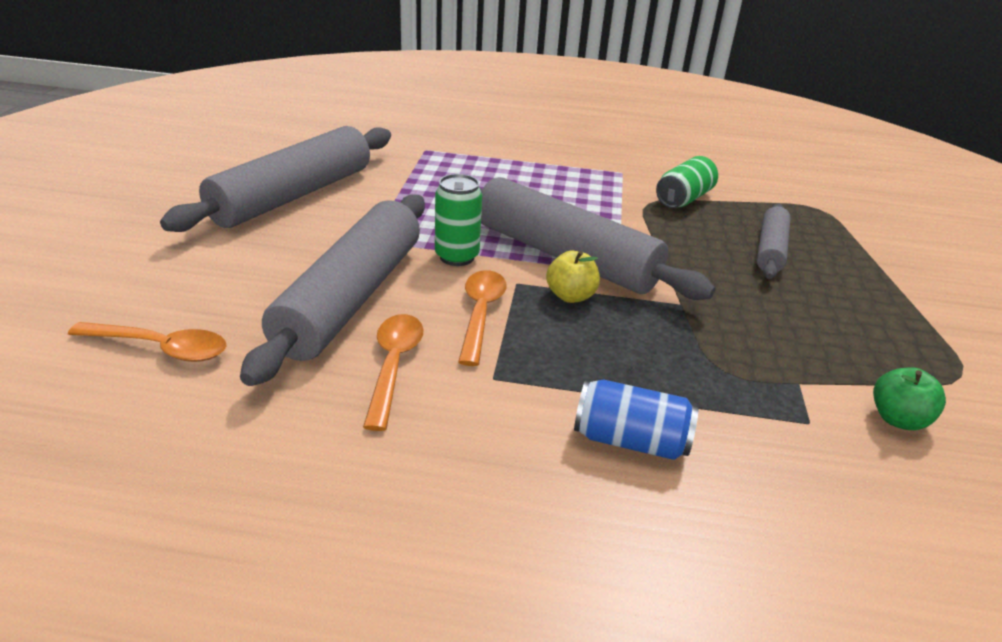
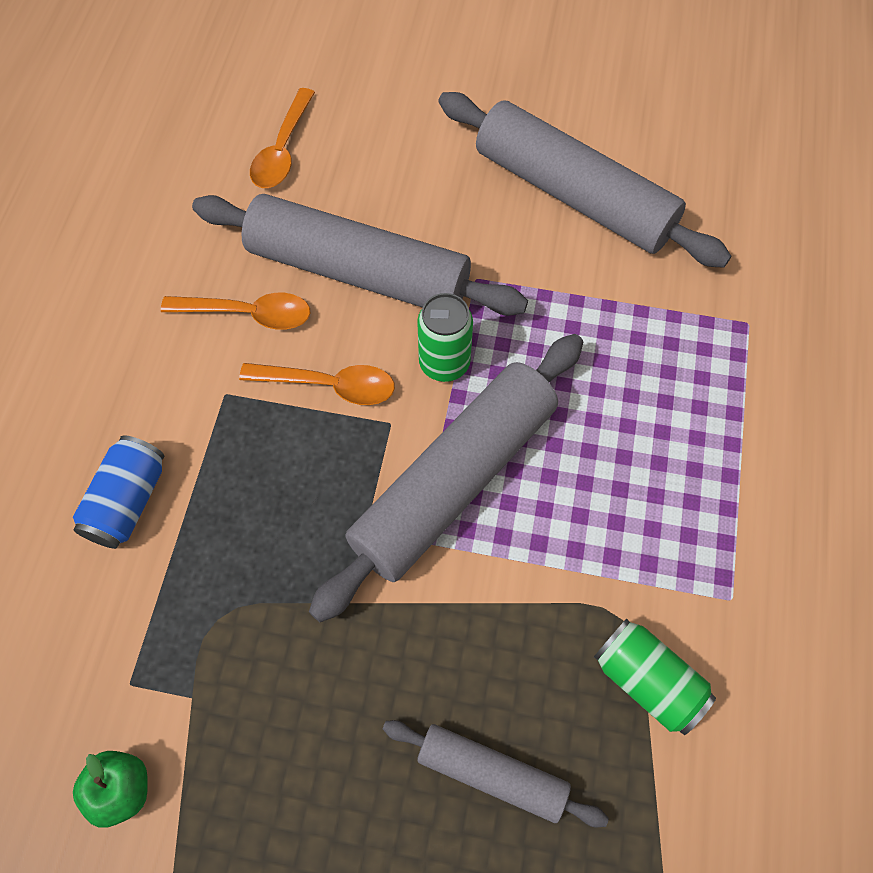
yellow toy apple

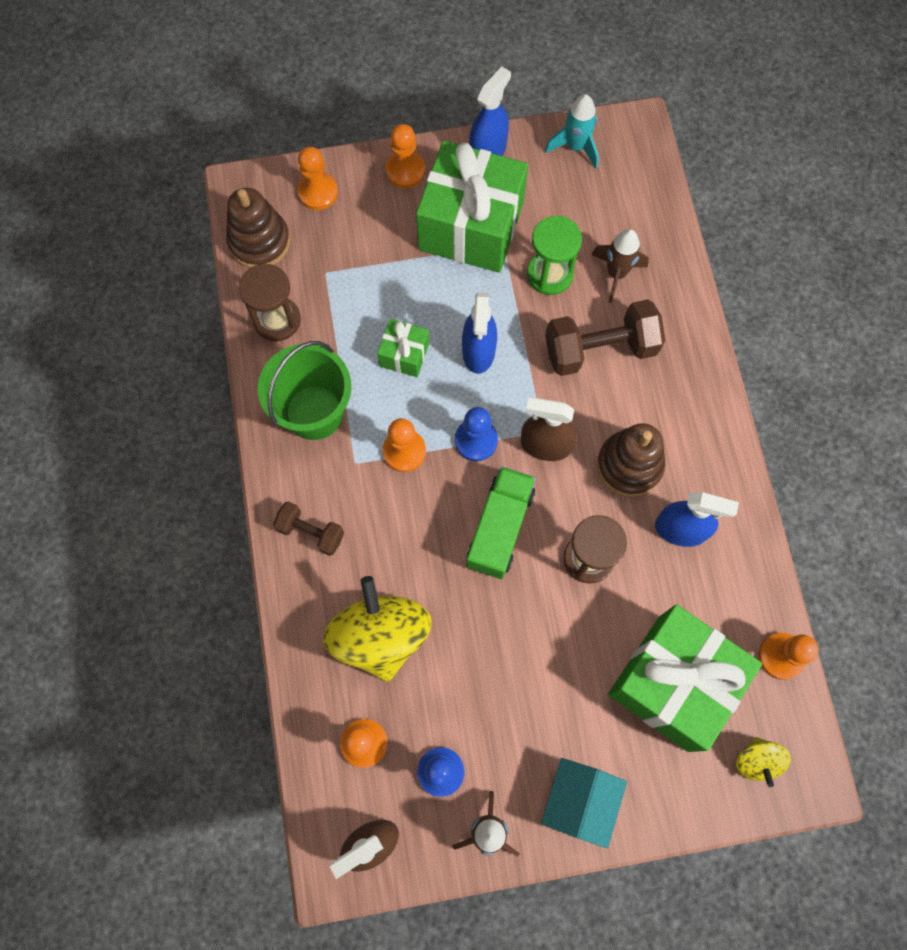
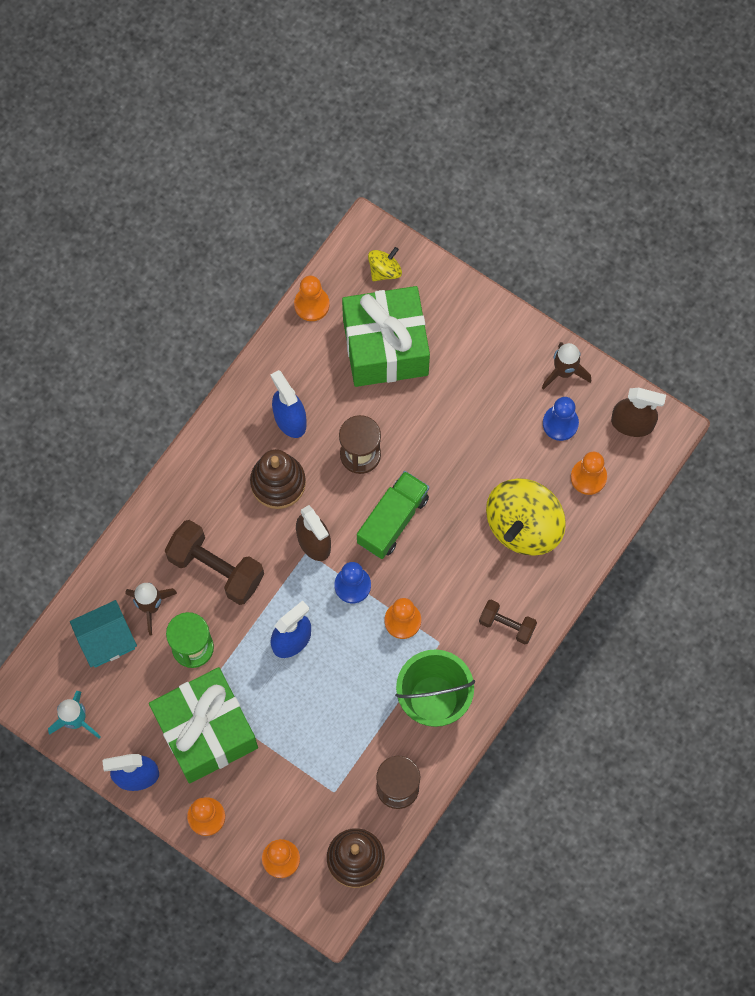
dark brown hand weight (2nd from left)
emerald present (1st from left in the first image)
emerald truck
aqua cottage

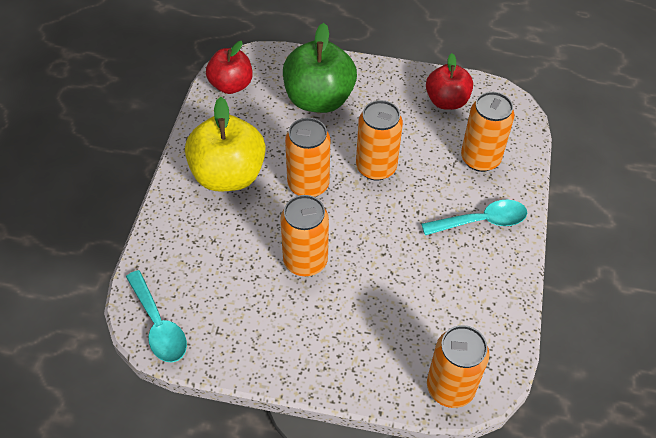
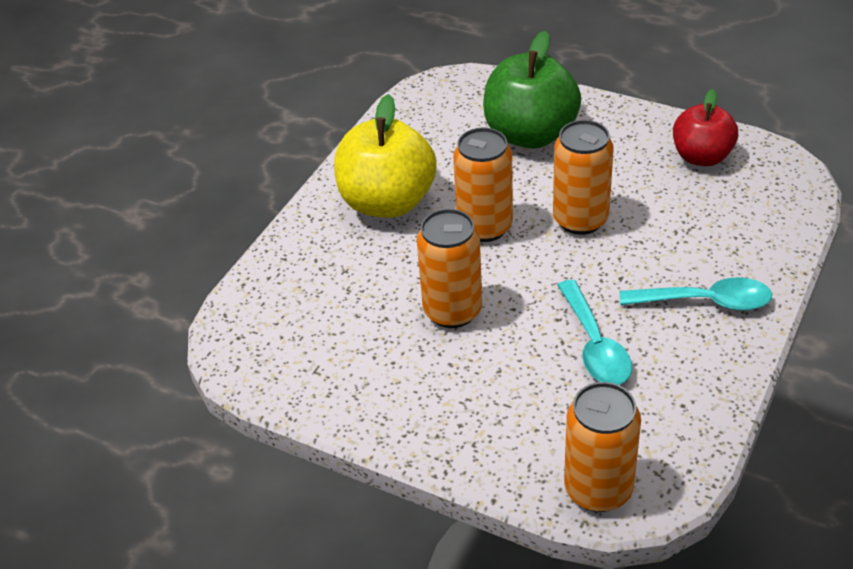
aqua spoon (1st from left)
scarlet toy apple (1st from left in the first image)
bright orange soda can (5th from left in the first image)

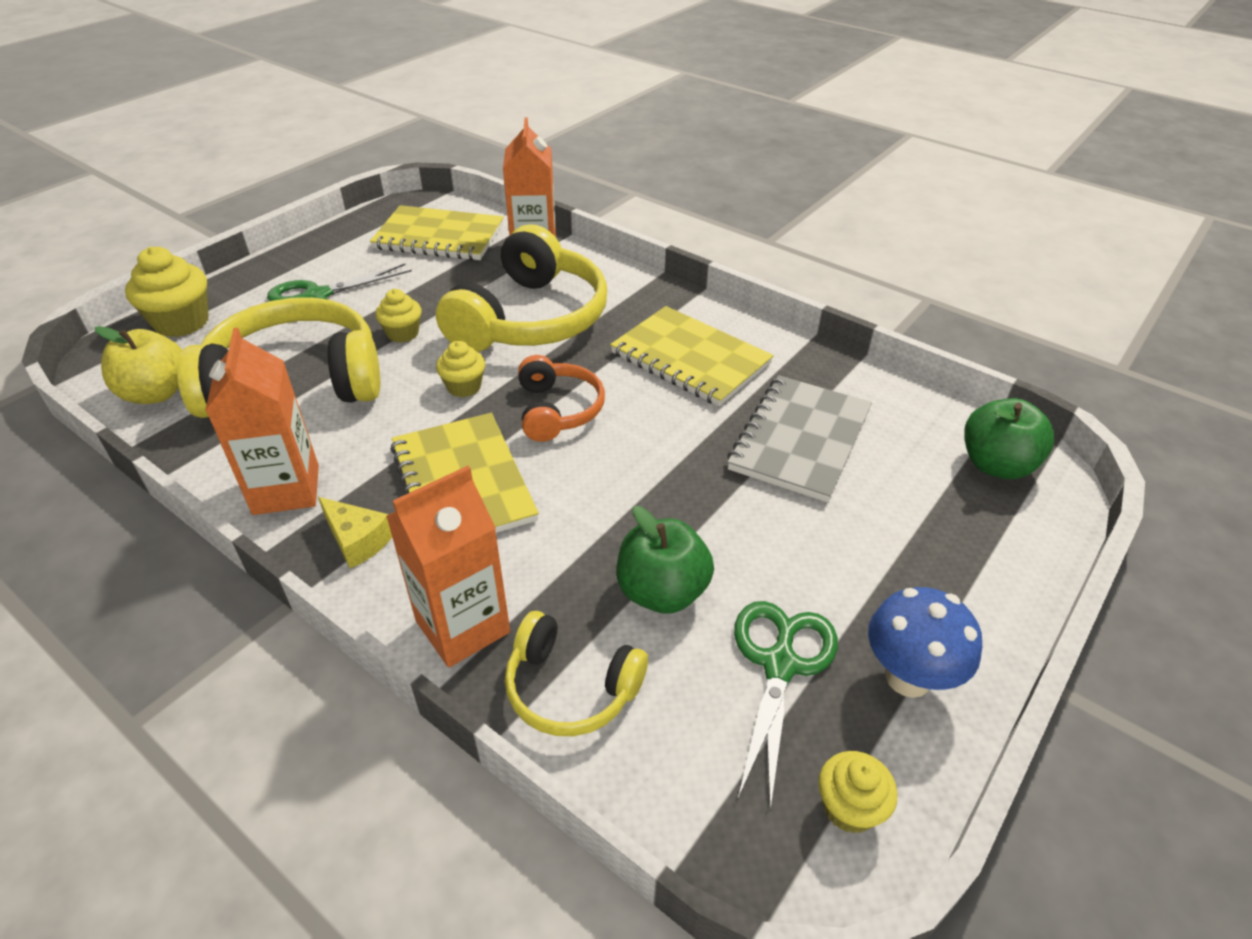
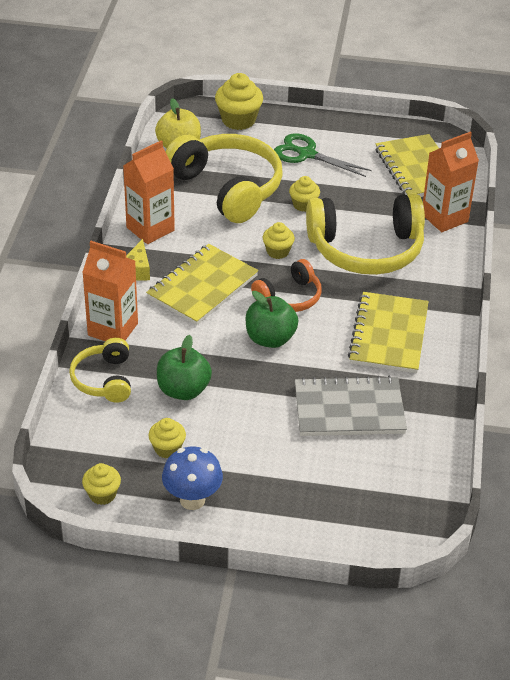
yellow muffin (2nd from left)
emerald toy apple (2nd from left)

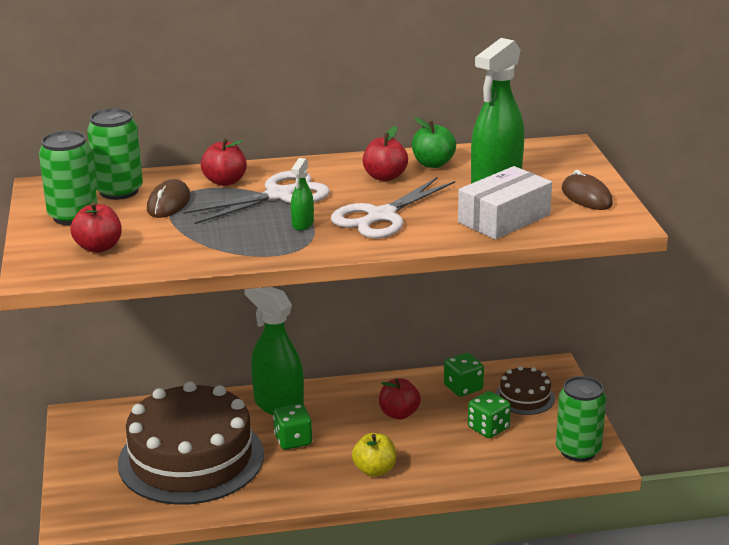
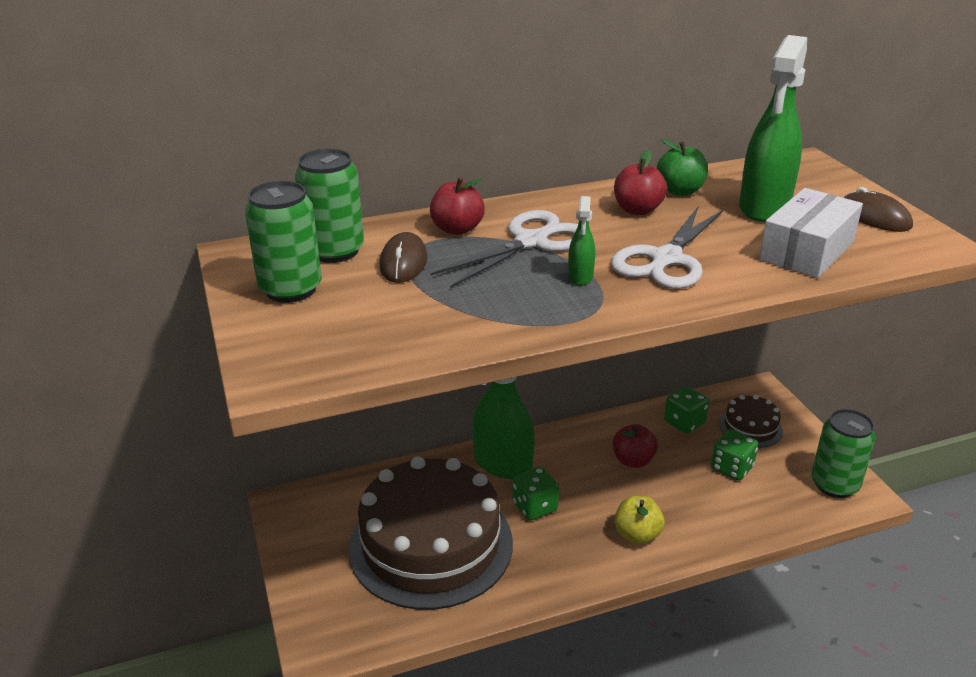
scarlet toy apple (1st from left in the first image)

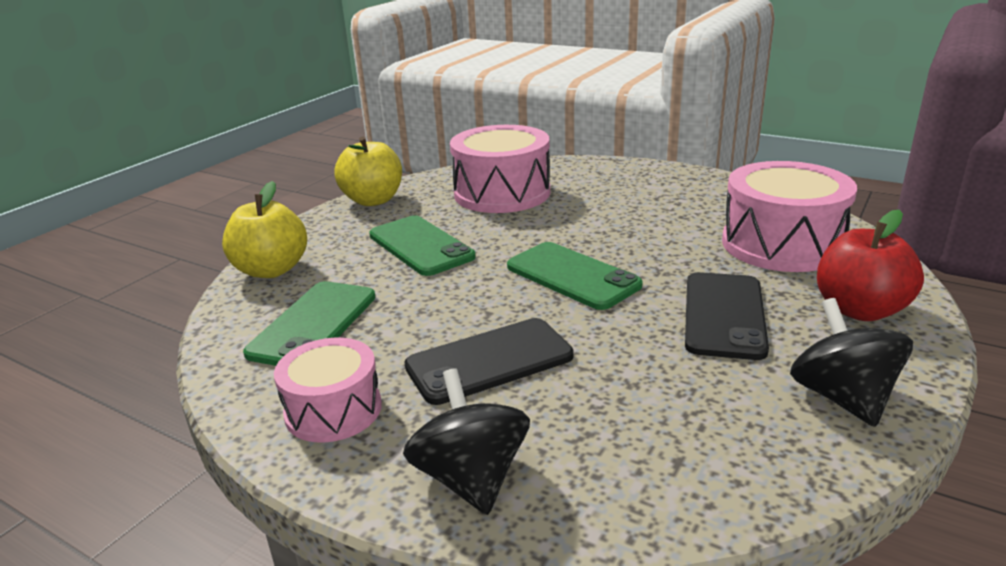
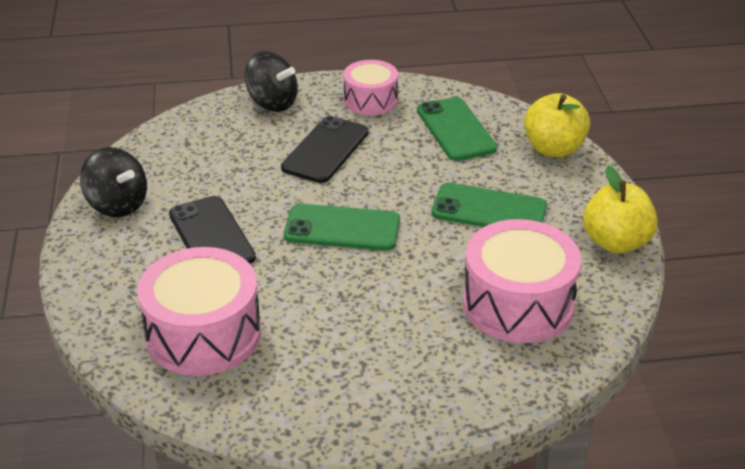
scarlet toy apple

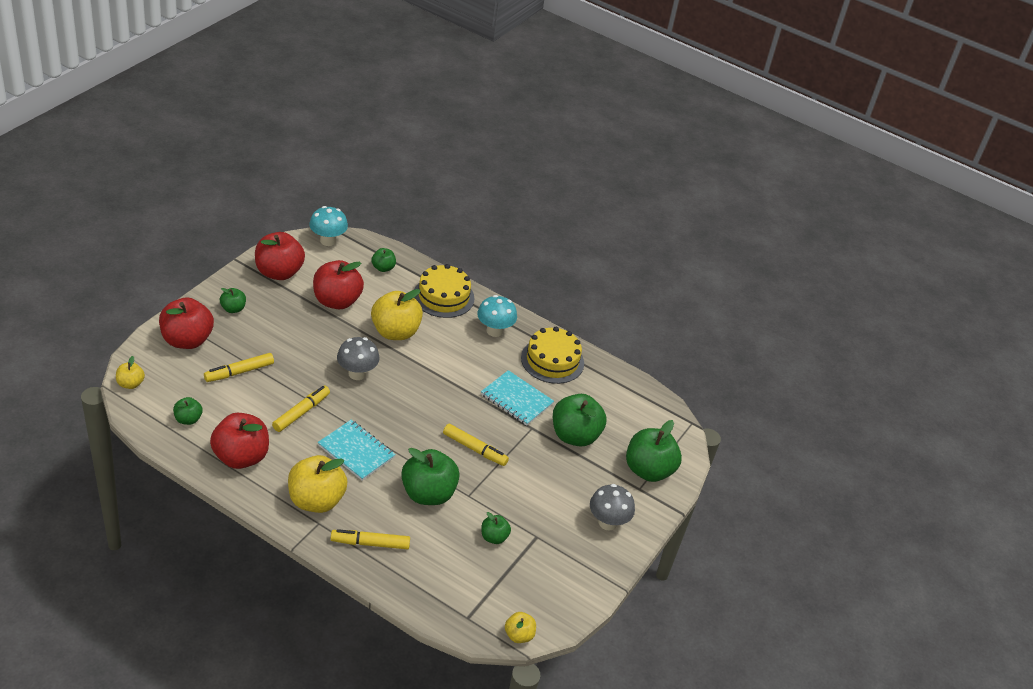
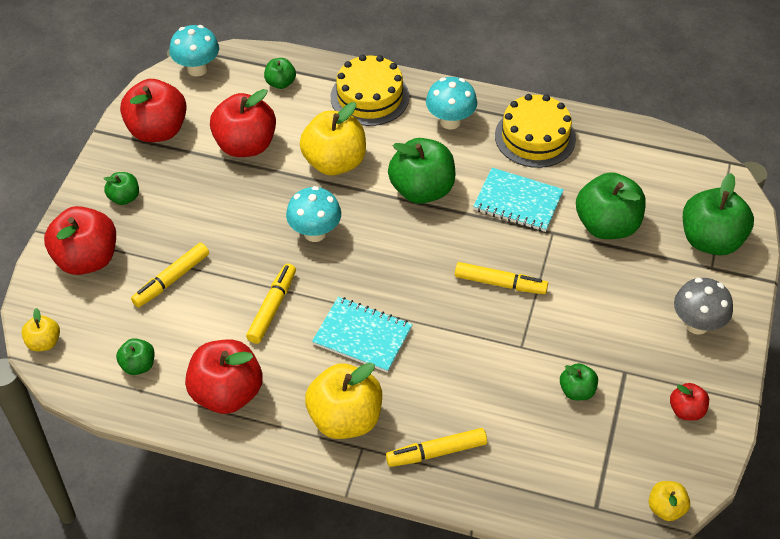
aqua mushroom (2nd from left)
emerald toy apple (4th from left)
scarlet toy apple (5th from left)

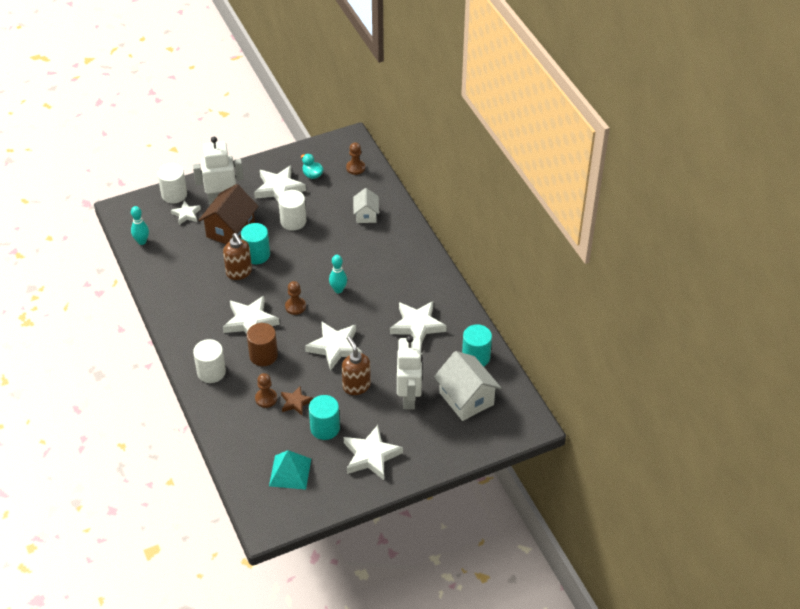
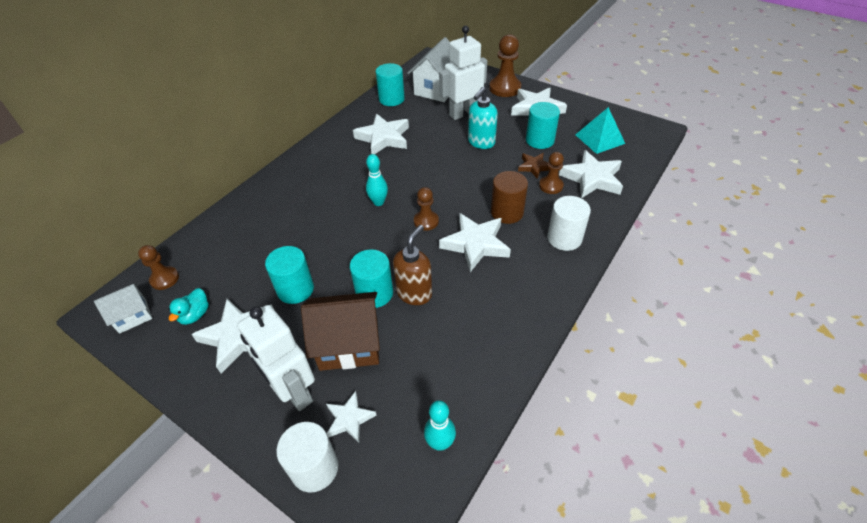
aqua solid cylinder (1st from left)
pure white star (6th from left)
aqua pump bottle
pure white cottage (1st from left)
dark brown pawn (3rd from left)

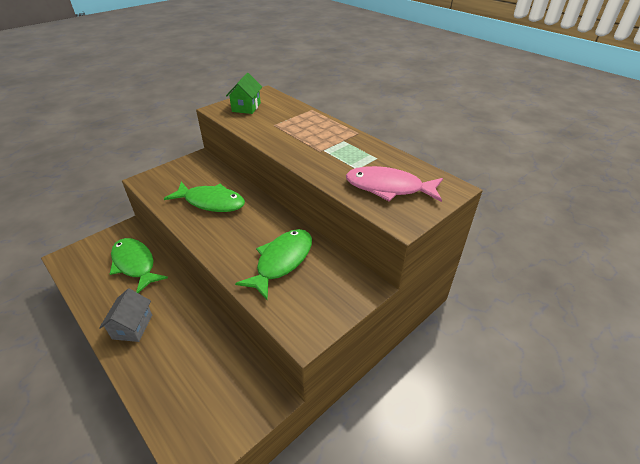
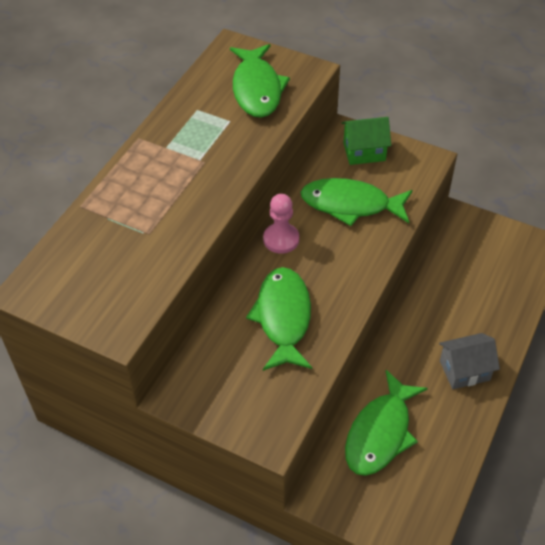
emerald cottage
emerald fish figure (1st from left)
pink pawn

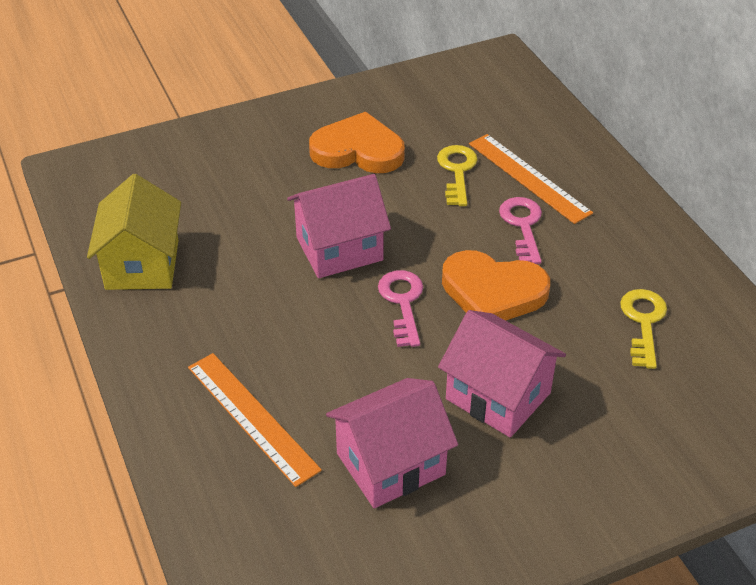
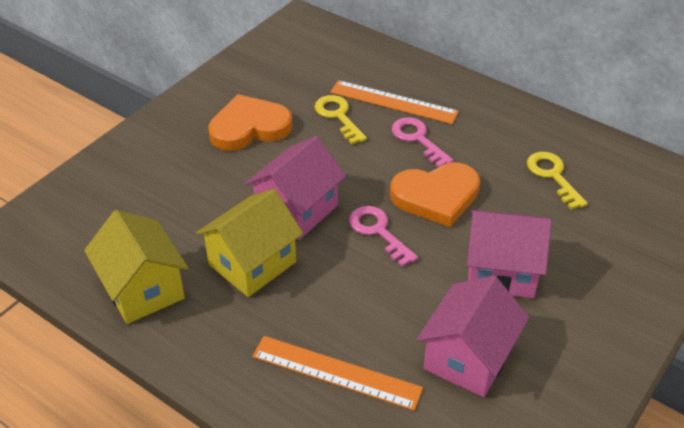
yellow cottage (2nd from left)

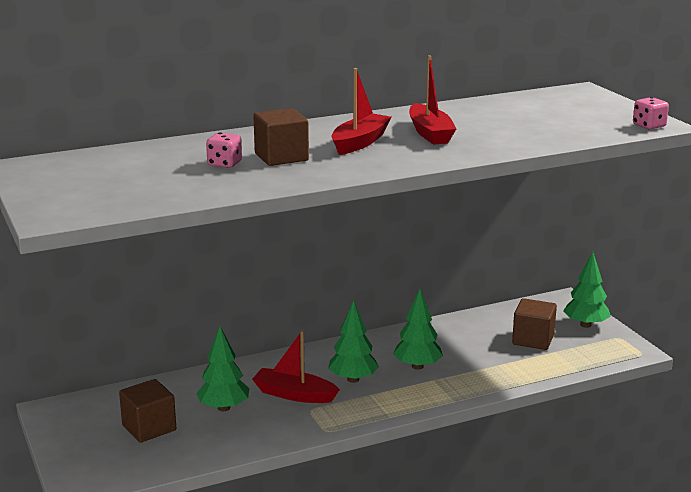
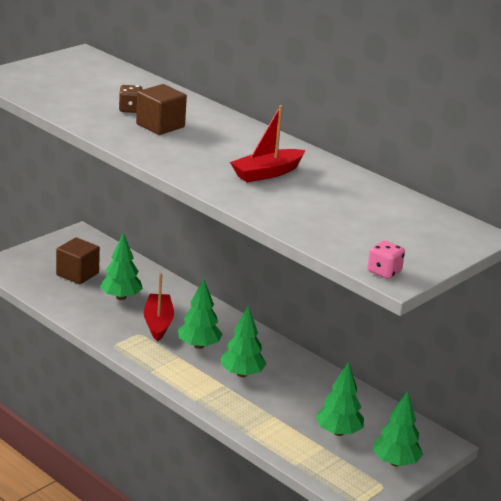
dark brown game die
scarlet boat (2nd from left in the first image)
emerald tree (4th from left)

